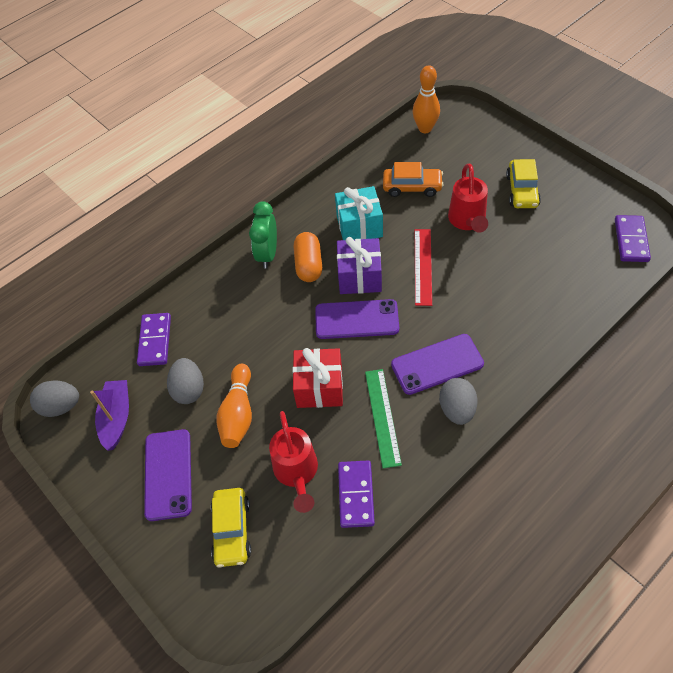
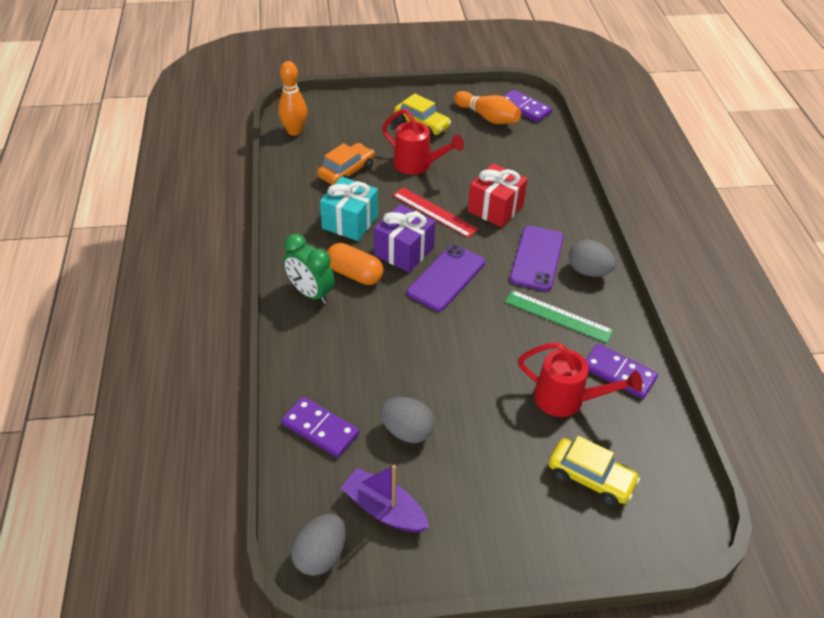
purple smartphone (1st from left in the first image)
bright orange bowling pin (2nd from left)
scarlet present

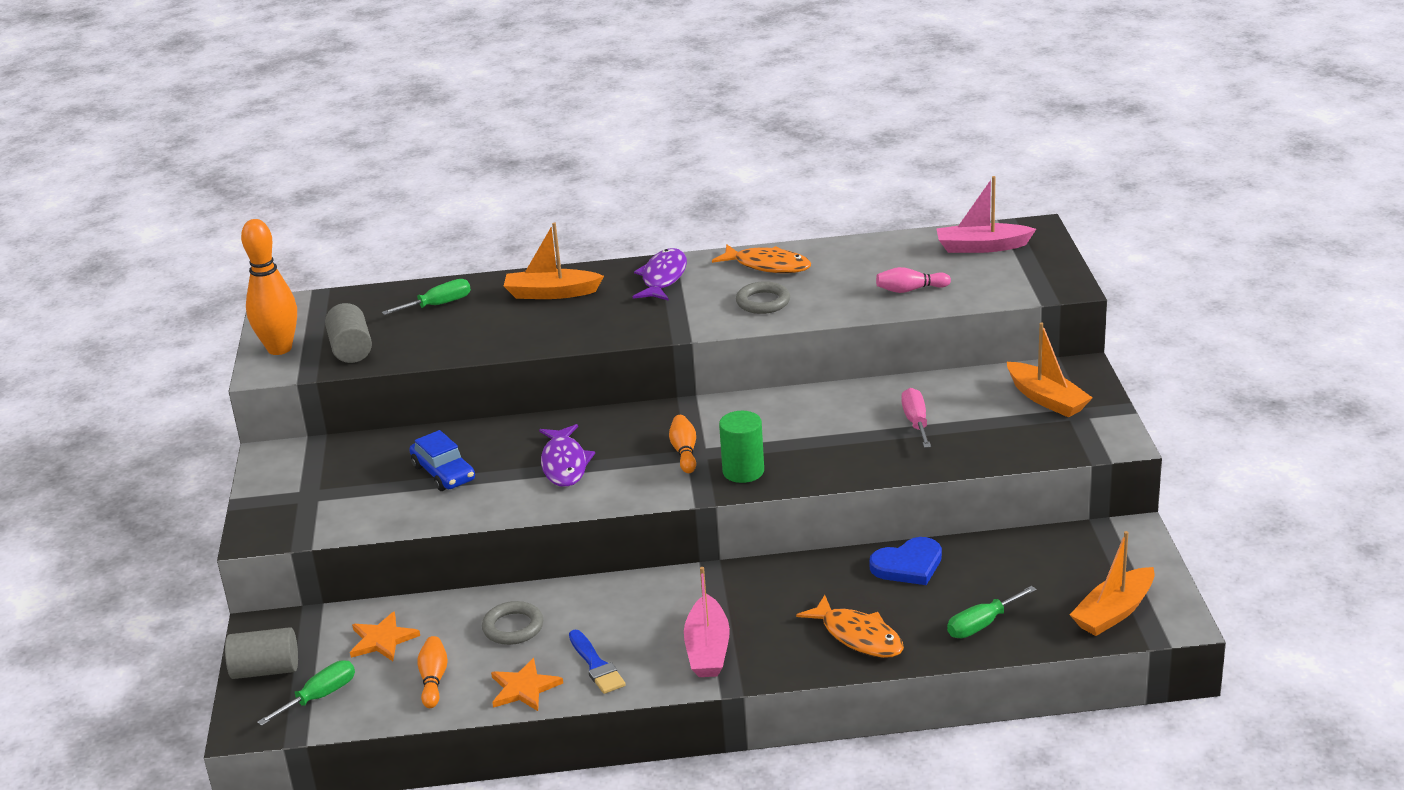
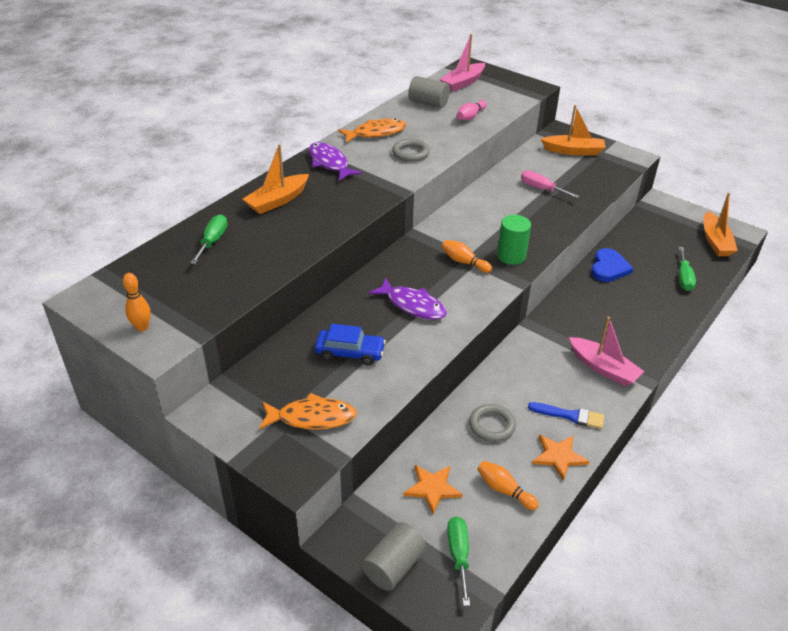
bright orange bowling pin (1st from left)
ash-grey solid cylinder (2nd from left)
bright orange fish figure (1st from left)

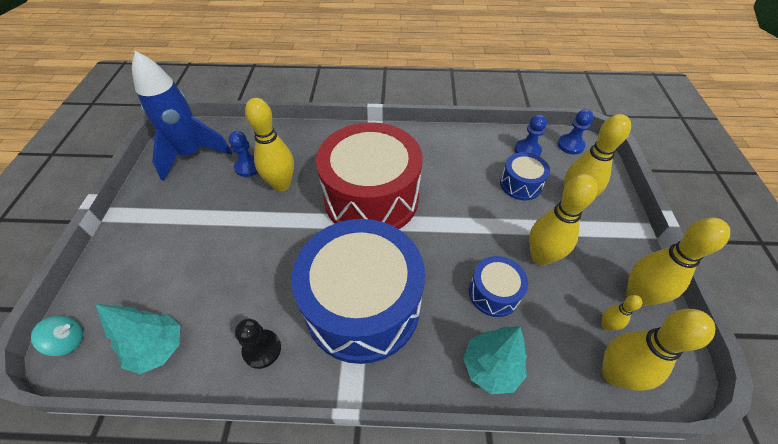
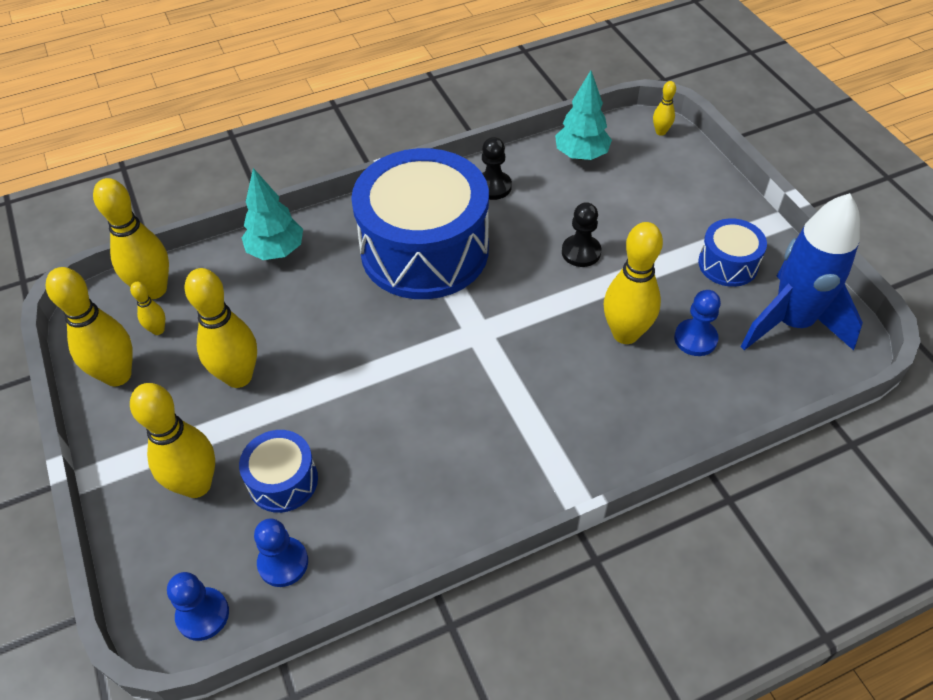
yellow bowling pin (7th from left)
scarlet toy drum
royal blue toy drum (3rd from left)
ebony pawn (2nd from left)

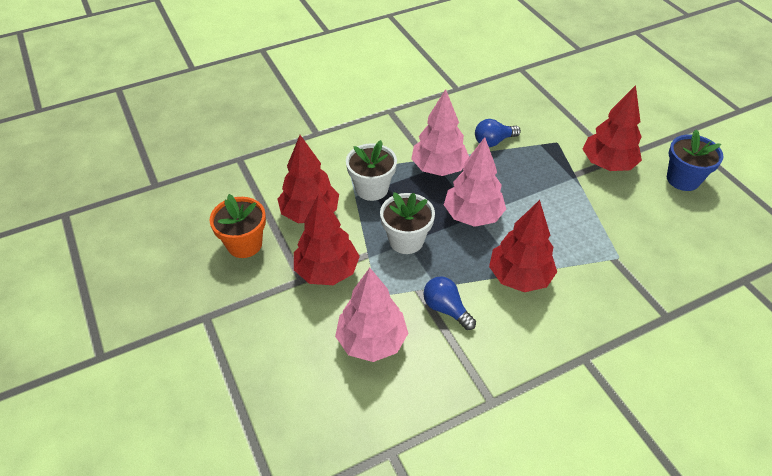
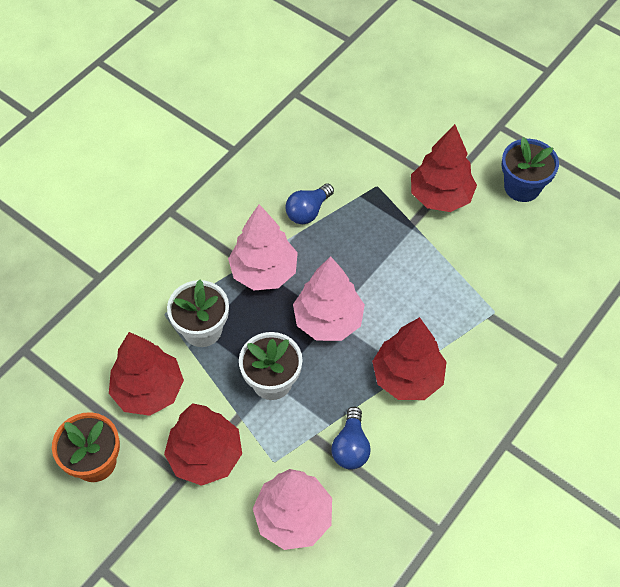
royal blue lightbulb (2nd from left)

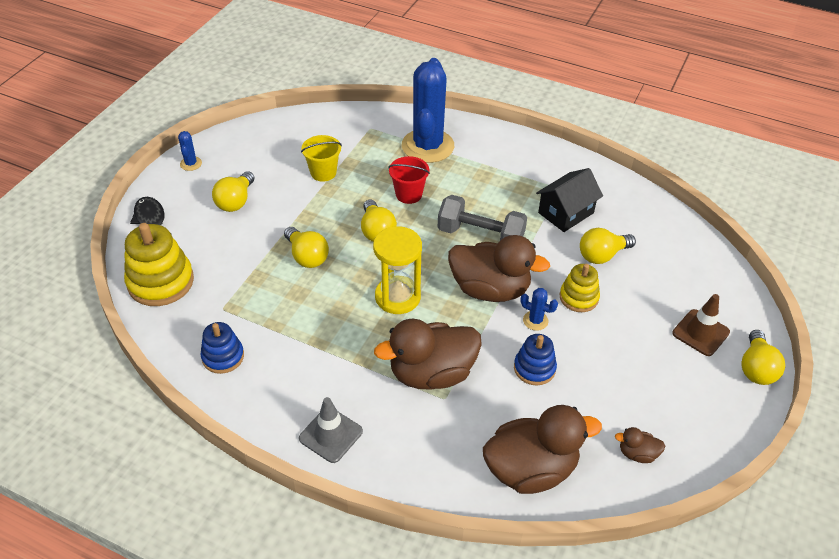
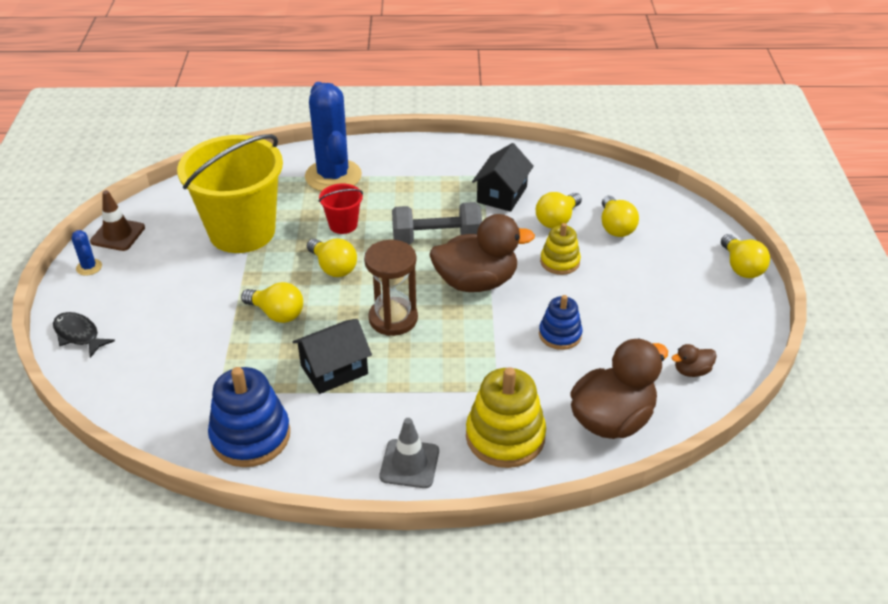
yellow stacking rings (1st from left)
royal blue stacking rings (1st from left)
yellow lightbulb (4th from left)
yellow pail
dark brown sand timer
dark brown toy duck (1st from left in the first image)
royal blue cactus (3rd from left in the first image)
dark brown traffic cone
ebony cottage (1st from left)

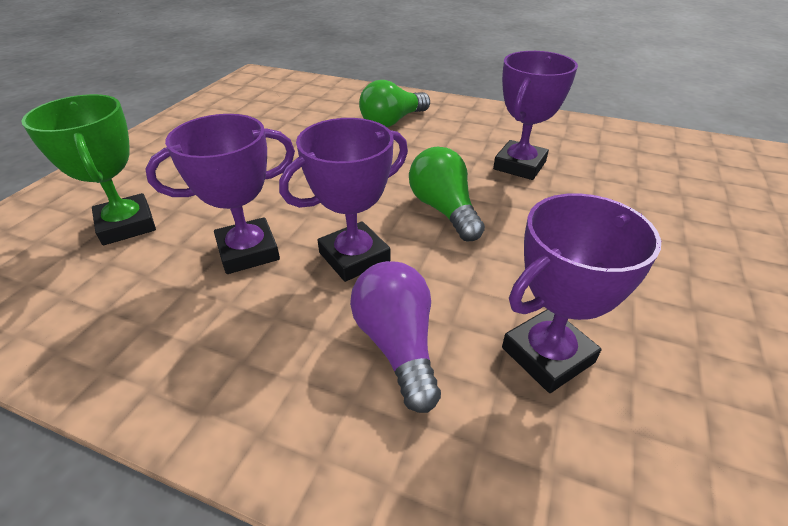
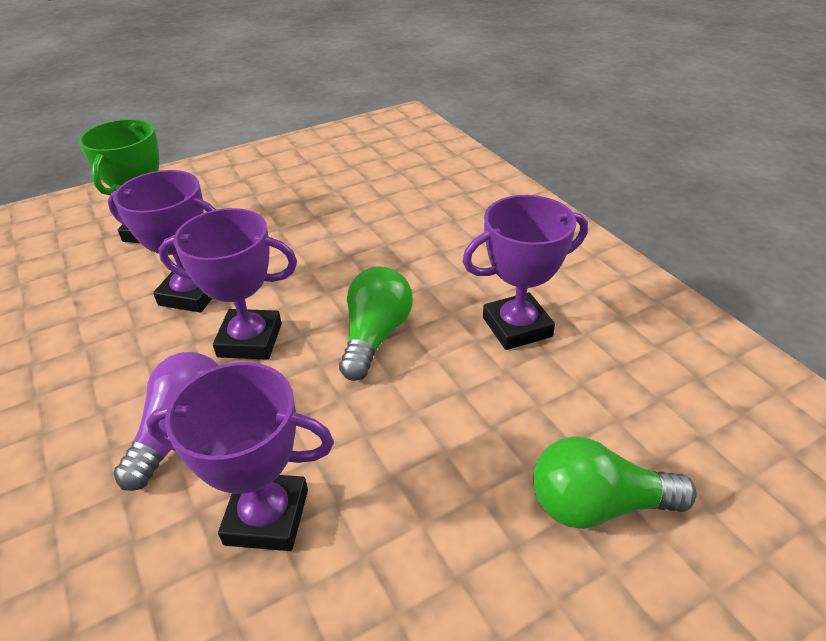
emerald lightbulb (2nd from left)

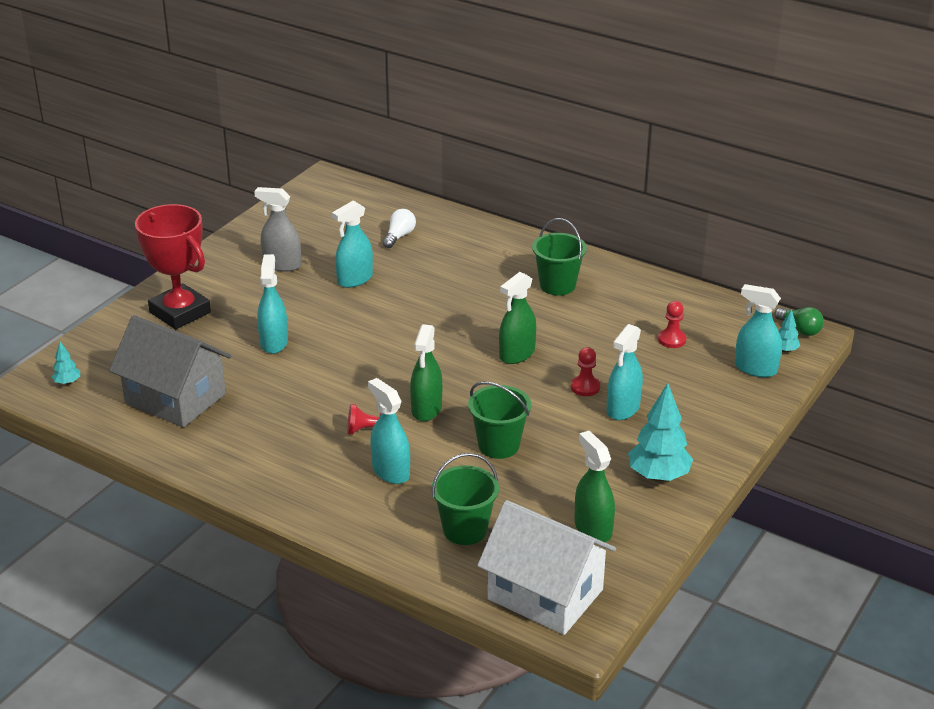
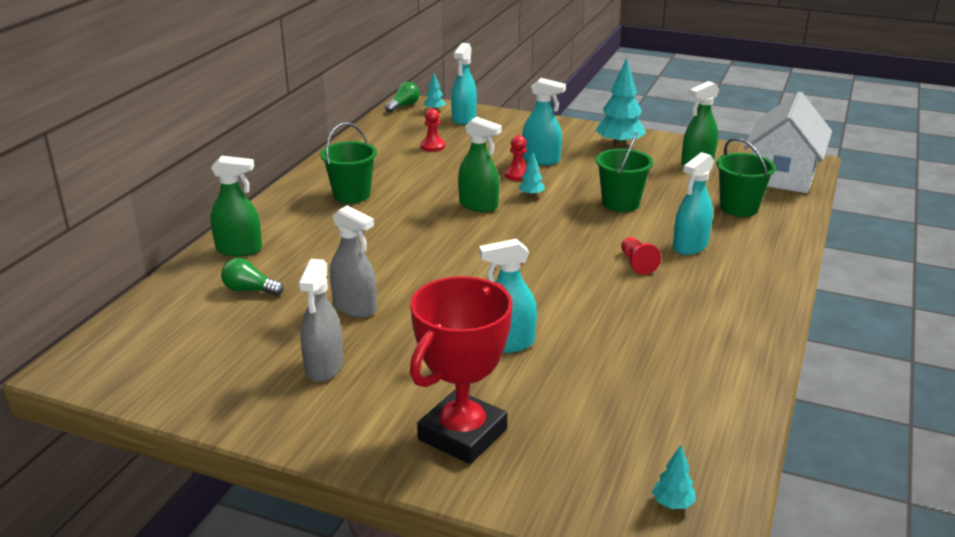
ash-grey cottage
ash-grey spray bottle (2nd from left)
emerald lightbulb (1st from left)
emerald spray bottle (1st from left)
aqua tree (2nd from left)

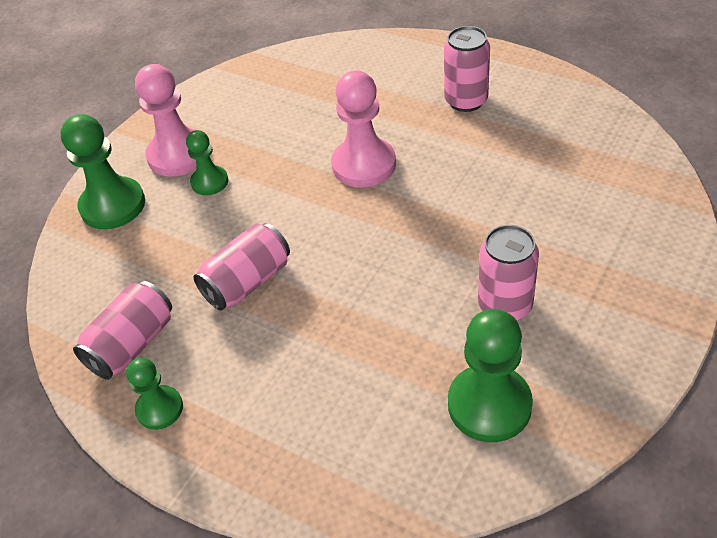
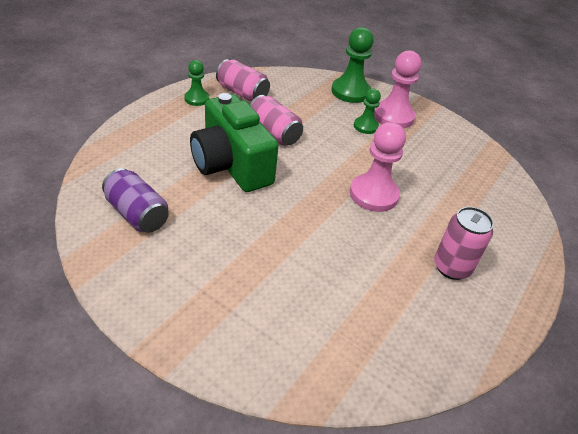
purple soda can
pink soda can (4th from left in the first image)
emerald compact camera

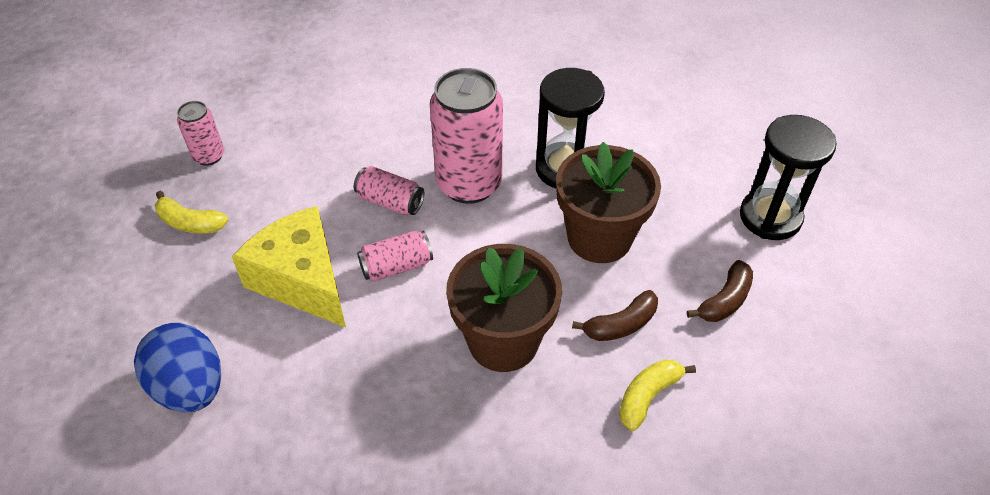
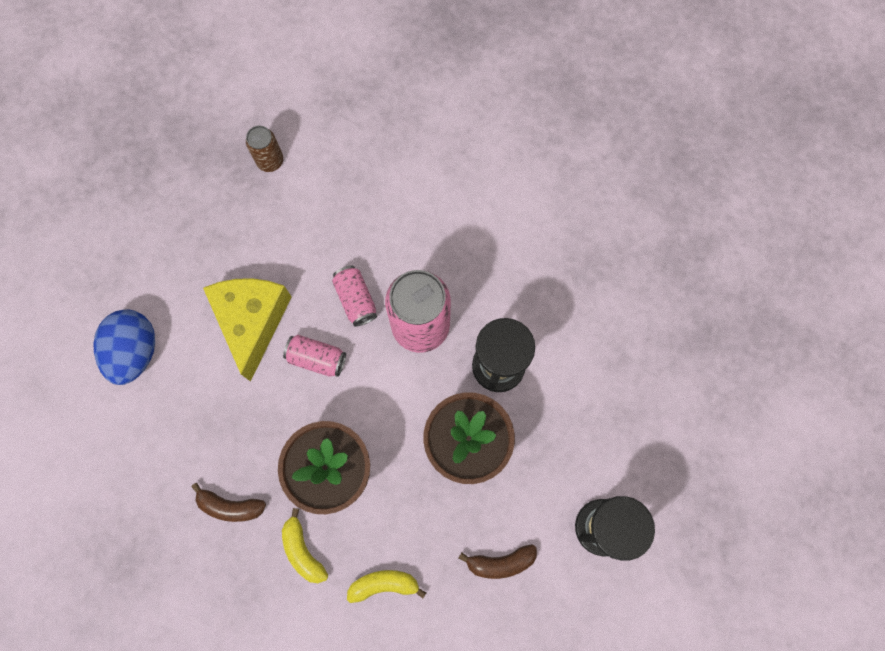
yellow banana (1st from left)
dark brown soda can
dark brown banana (1st from left)

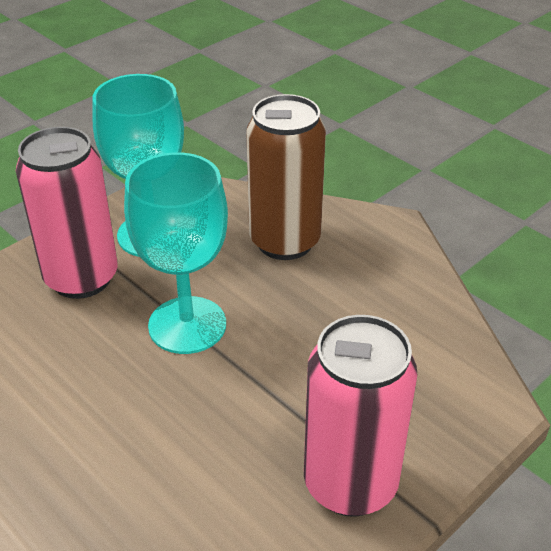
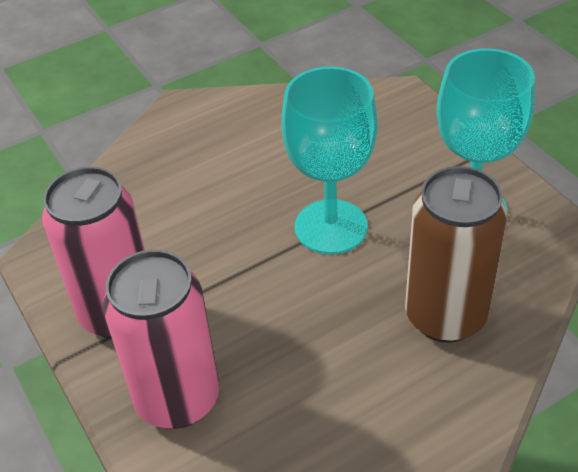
pink soda can (2nd from left)

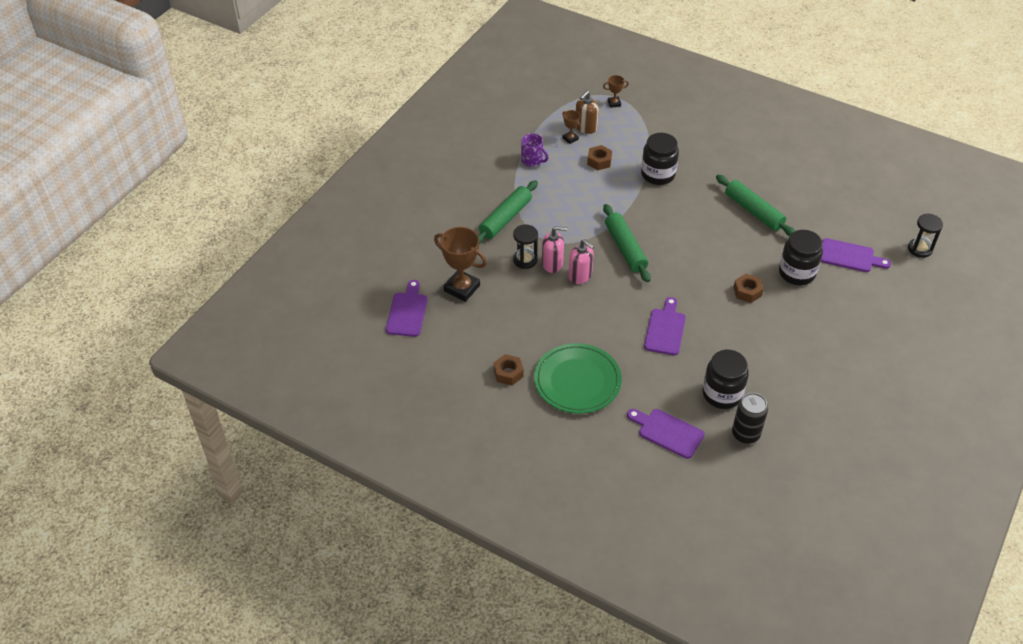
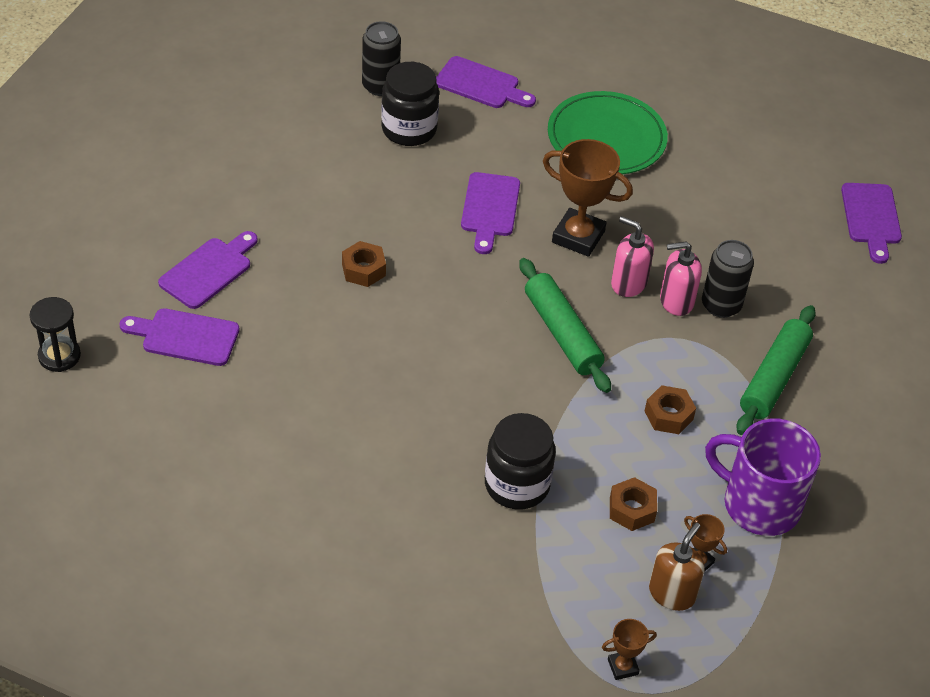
dark brown prize cup (1st from left)
dark brown nut (3rd from left)
ebony soda can (2nd from left)
purple mug
emerald rolling pin (3rd from left in the first image)
ebony preserve jar (3rd from left in the first image)
purple bread board (2nd from left)

